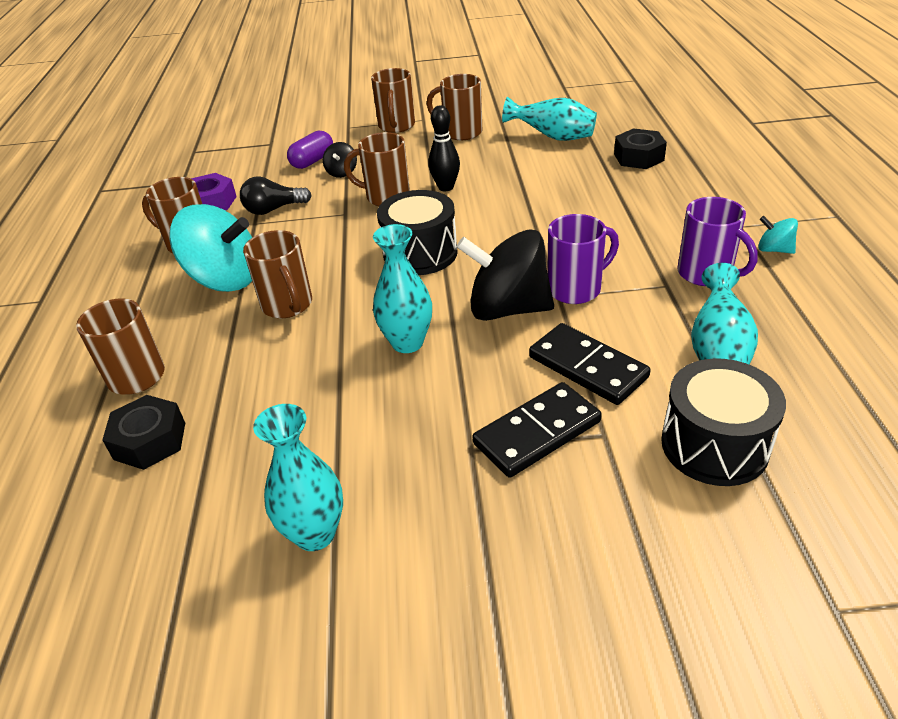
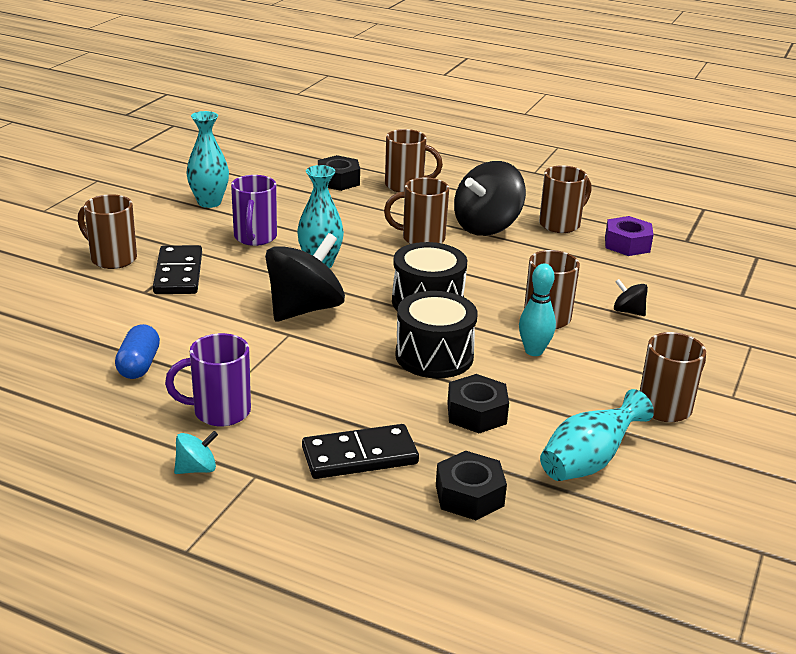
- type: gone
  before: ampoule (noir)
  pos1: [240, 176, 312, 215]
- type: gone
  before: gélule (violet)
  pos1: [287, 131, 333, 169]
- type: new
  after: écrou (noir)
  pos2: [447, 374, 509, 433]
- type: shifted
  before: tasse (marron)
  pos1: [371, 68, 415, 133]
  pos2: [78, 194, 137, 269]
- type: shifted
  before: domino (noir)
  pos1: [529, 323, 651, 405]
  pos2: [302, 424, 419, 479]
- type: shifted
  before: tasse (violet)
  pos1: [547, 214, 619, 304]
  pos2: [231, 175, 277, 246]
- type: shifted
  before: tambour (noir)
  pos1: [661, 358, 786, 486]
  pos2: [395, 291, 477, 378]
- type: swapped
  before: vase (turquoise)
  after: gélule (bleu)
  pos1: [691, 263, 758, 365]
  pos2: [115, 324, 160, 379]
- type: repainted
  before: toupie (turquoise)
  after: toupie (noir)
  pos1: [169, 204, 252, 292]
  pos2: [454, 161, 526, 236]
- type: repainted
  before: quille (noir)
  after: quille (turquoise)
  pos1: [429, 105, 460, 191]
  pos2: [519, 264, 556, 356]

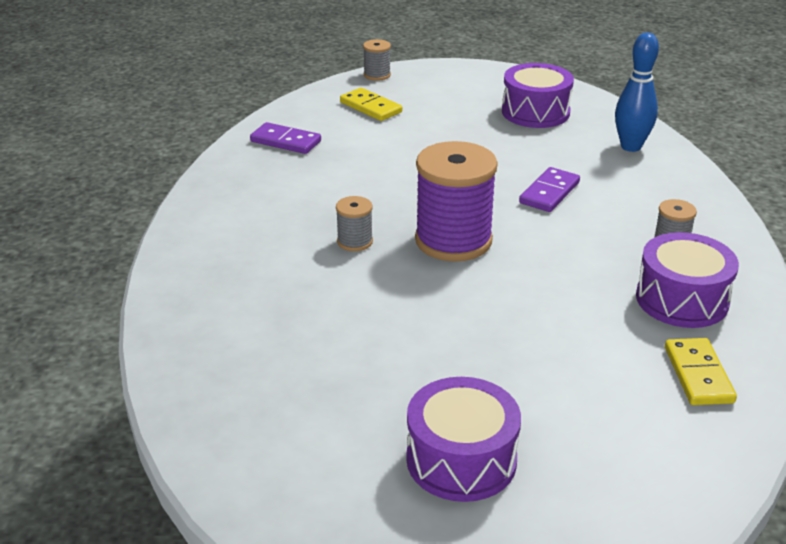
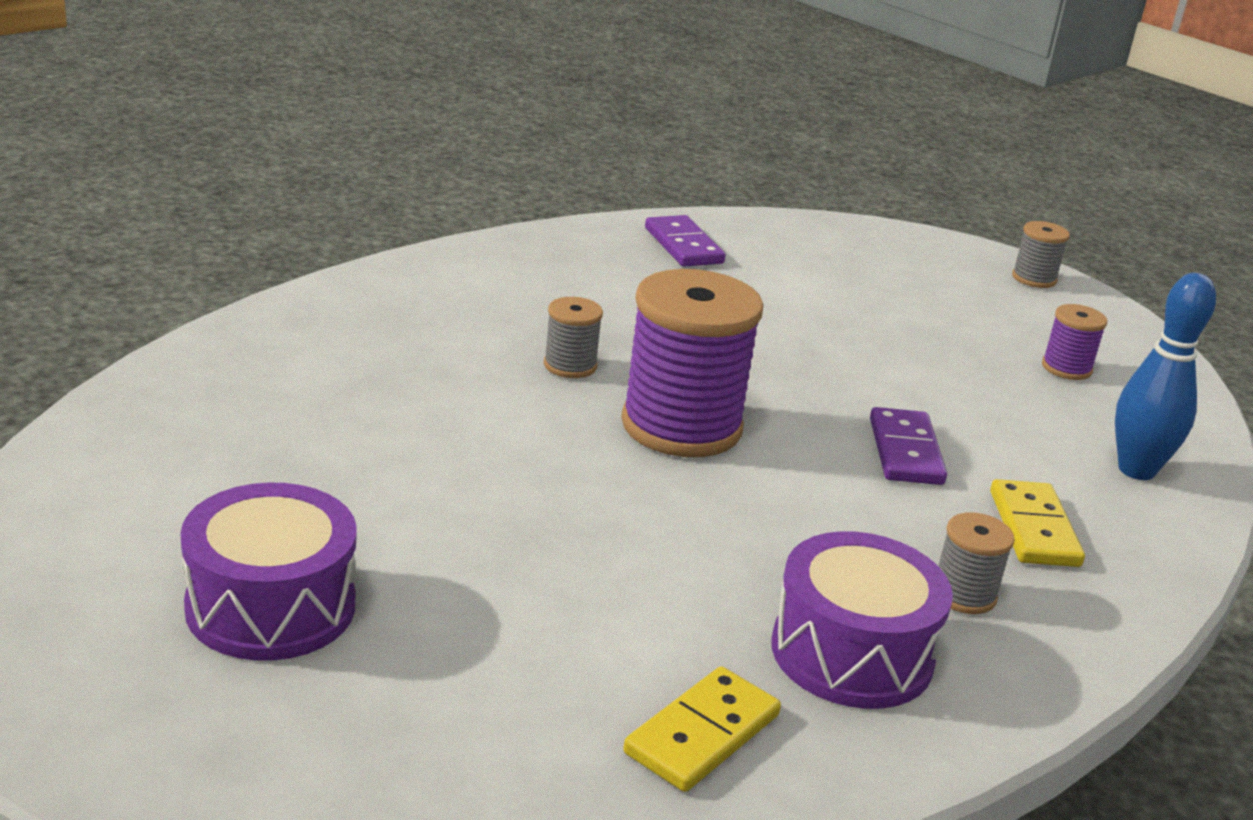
- type: shifted
  before: domino (jaune)
  pos1: [340, 88, 402, 121]
  pos2: [990, 479, 1085, 567]
- type: shifted
  before: bobine (gris)
  pos1: [363, 39, 391, 81]
  pos2: [1012, 221, 1070, 288]
- type: swapped
  before: tambour (violet)
  after: bobine (violet)
  pos1: [502, 63, 574, 128]
  pos2: [1042, 304, 1107, 380]
- type: rotated
  before: domino (violet)
  pos1: [519, 167, 580, 212]
  pos2: [870, 407, 947, 485]
  turn: -75

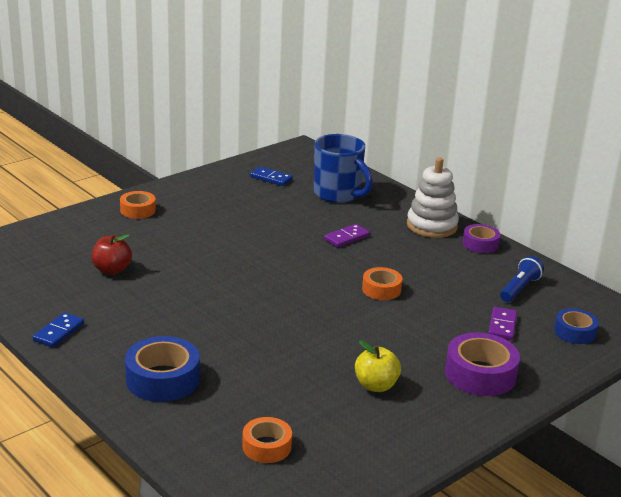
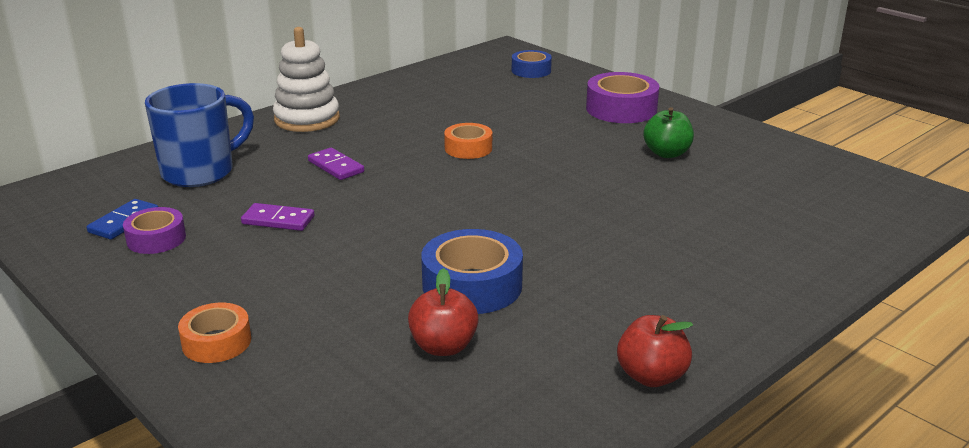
- type: gone
  before: ruban adhésif (orange)
  pos1: [242, 417, 292, 463]
- type: gone
  before: lampe de poche (bleu)
  pos1: [500, 256, 544, 302]
- type: shifted
  before: ruban adhésif (bleu)
  pos1: [125, 336, 200, 402]
  pos2: [421, 229, 523, 314]
- type: shifted
  before: ruban adhésif (violet)
  pos1: [462, 224, 500, 253]
  pos2: [123, 207, 186, 254]
- type: shifted
  before: domino (violet)
  pos1: [488, 307, 517, 340]
  pos2: [241, 203, 315, 231]
- type: swapped
  before: domino (bleu)
  after: pomme (rouge)
  pos1: [33, 312, 84, 348]
  pos2: [617, 315, 693, 387]
- type: repainted
  before: pomme (jaune)
  after: pomme (vert)
  pos1: [355, 340, 401, 392]
  pos2: [643, 107, 694, 158]

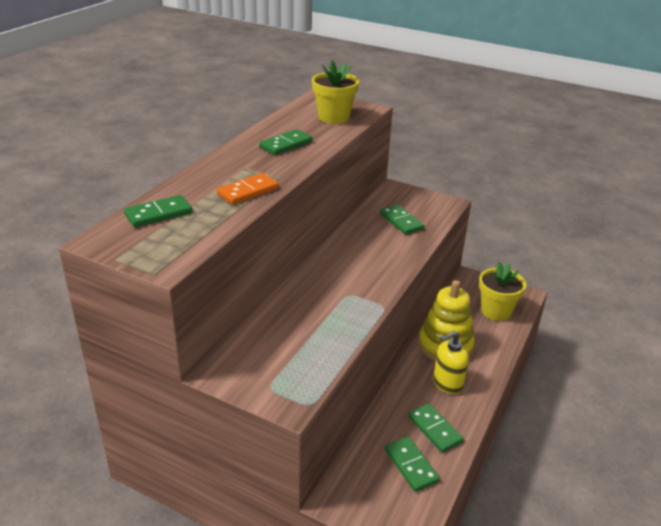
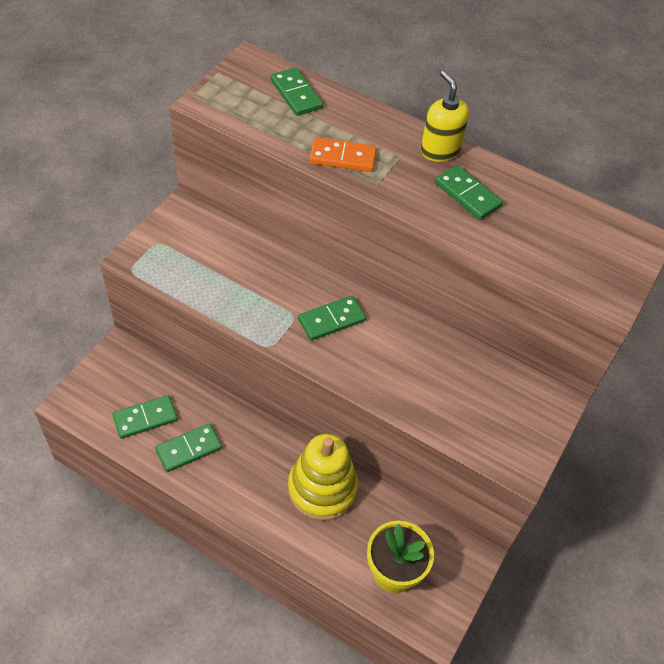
- type: gone
  before: pot de fleurs (jaune)
  pos1: [312, 60, 359, 124]
- type: shifted
  before: domino (vert)
  pos1: [380, 205, 424, 235]
  pos2: [298, 296, 366, 341]
- type: shifted
  before: distributeur de savon (jaune)
  pos1: [433, 331, 469, 394]
  pos2: [421, 71, 469, 162]
- type: rotated
  before: domino (orange)
  pos1: [217, 173, 279, 205]
  pos2: [309, 137, 377, 172]
  turn: -45

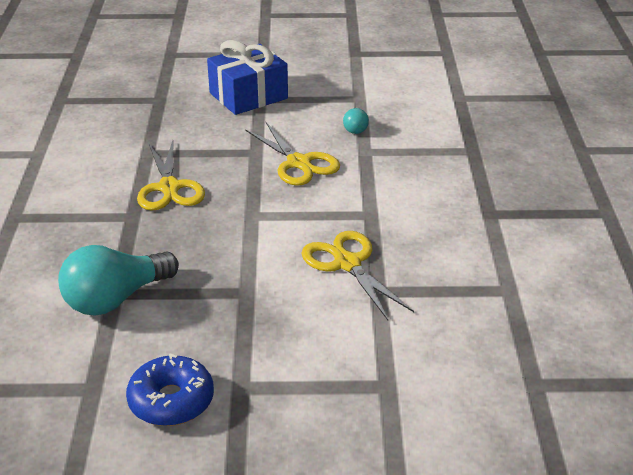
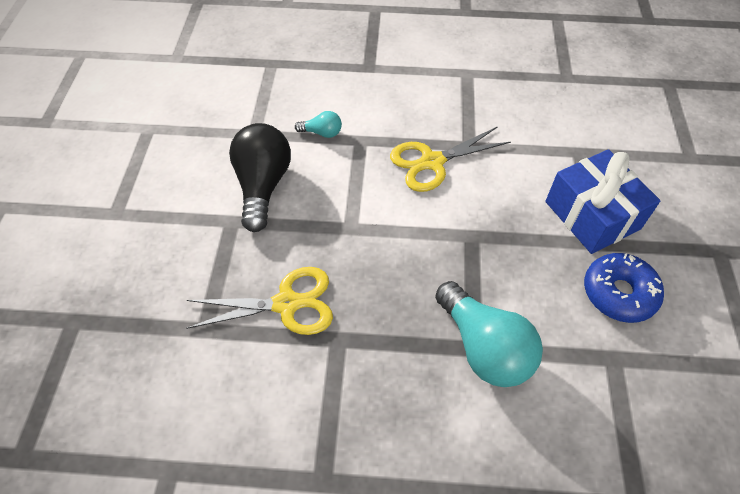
- type: shifted
  before: cadeau (bleu)
  pos1: [207, 40, 288, 115]
  pos2: [545, 149, 661, 254]
- type: shifted
  before: ampoule (turquoise)
  pos1: [343, 108, 369, 134]
  pos2: [295, 111, 342, 138]
- type: swapped
  before: ciseaux (jaune)
  after: ampoule (noir)
  pos1: [245, 122, 340, 186]
  pos2: [229, 123, 291, 232]

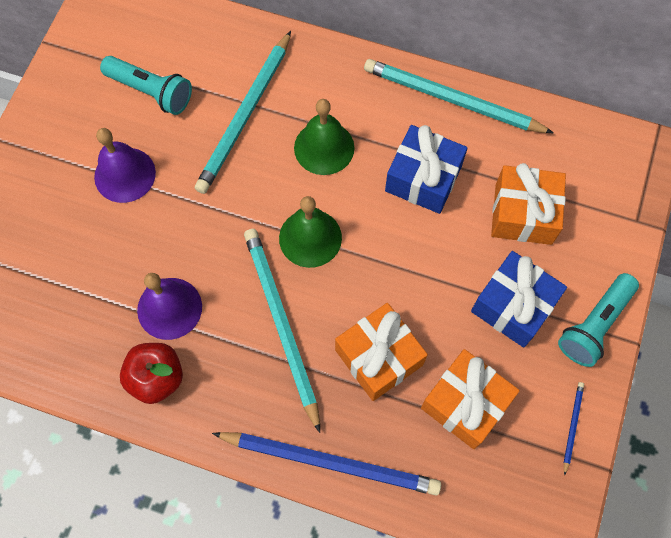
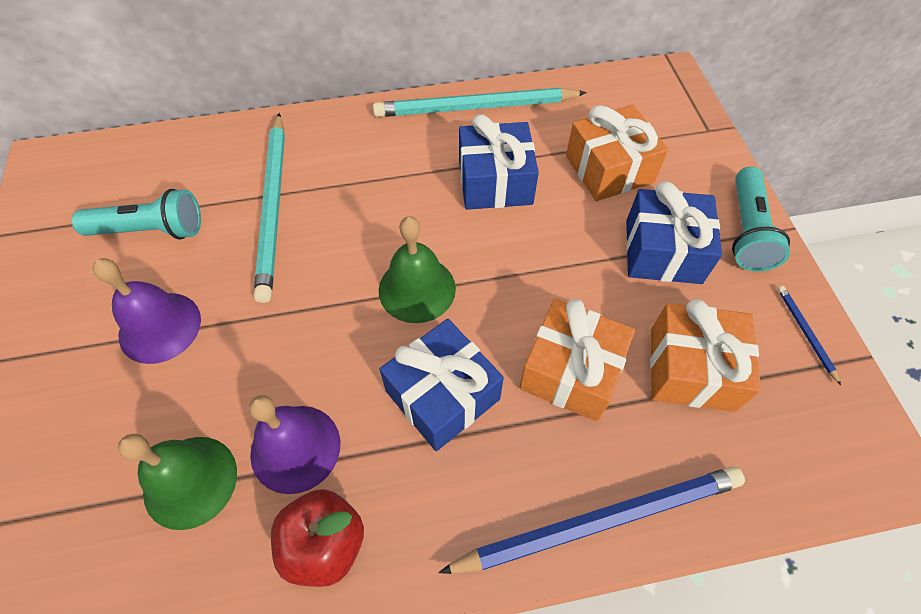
- type: shifted
  before: cloche (vert)
  pos1: [294, 99, 354, 175]
  pos2: [118, 434, 237, 530]
- type: swapped
  before: crayon (turquoise)
  after: cadeau (bleu)
  pos1: [244, 229, 320, 433]
  pos2: [379, 319, 504, 451]

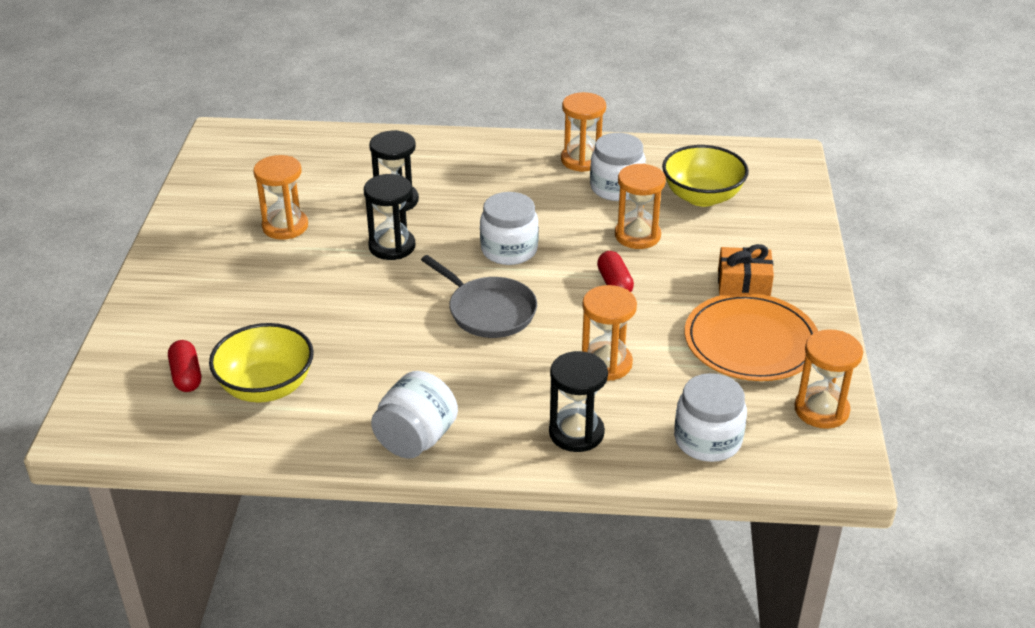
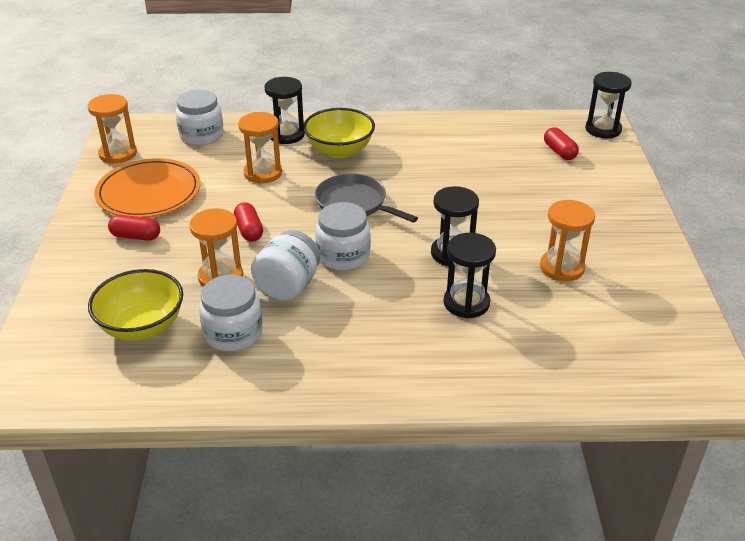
- type: gone
  before: sablier (orange)
  pos1: [561, 92, 606, 172]
- type: new
  after: sablier (noir)
  pos2: [585, 72, 632, 138]
- type: shifted
  before: bol (jaune)
  pos1: [209, 323, 314, 403]
  pos2: [303, 108, 375, 158]
- type: shifted
  before: bocal (blanc)
  pos1: [371, 371, 458, 459]
  pos2: [251, 230, 320, 301]
- type: swapped
  before: cadeau (orange)
  after: gélule (rouge)
  pos1: [718, 244, 774, 296]
  pos2: [108, 215, 160, 241]

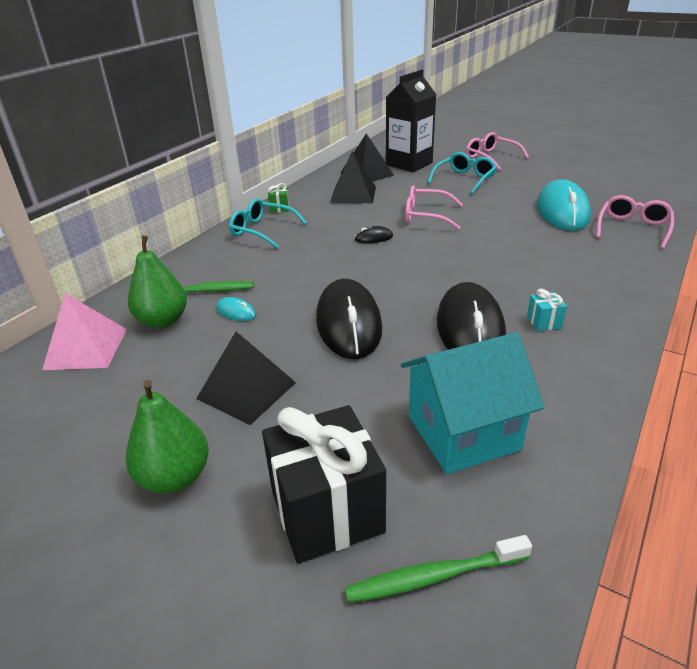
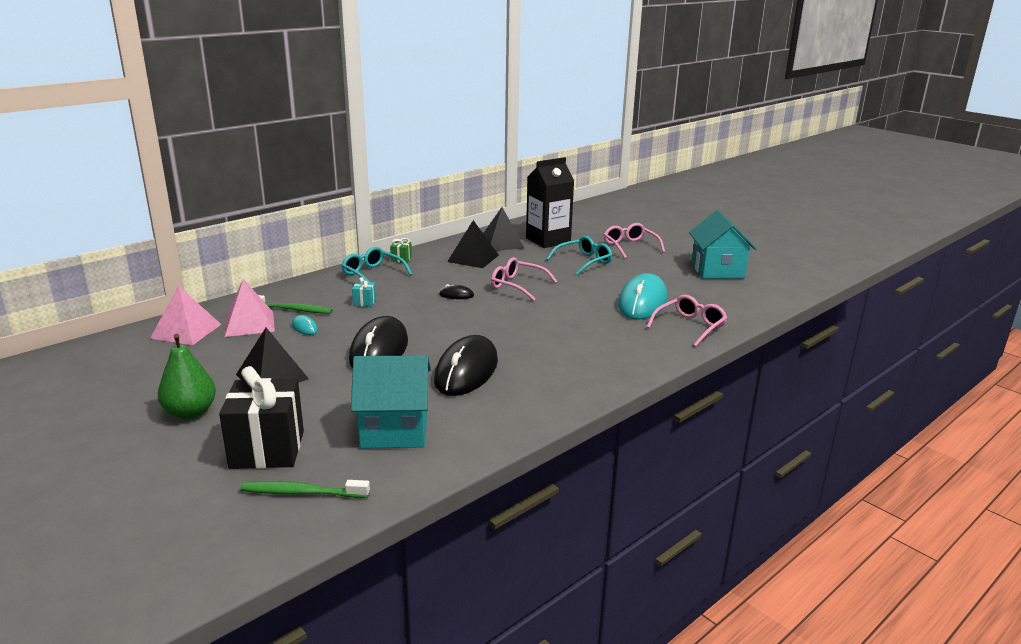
- type: new
  after: maison (turquoise)
  pos2: [689, 210, 756, 279]
- type: shifted
  before: cadeau (turquoise)
  pos1: [527, 289, 567, 331]
  pos2: [352, 277, 376, 307]
- type: swapped
  before: poire (vert)
  after: pyramide (rose)
  pos1: [128, 235, 187, 328]
  pos2: [224, 279, 275, 337]

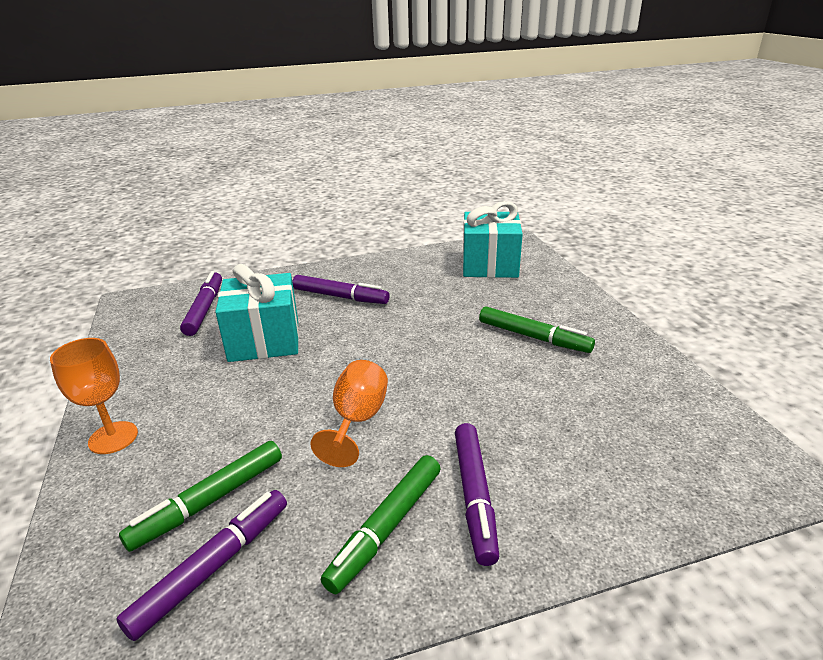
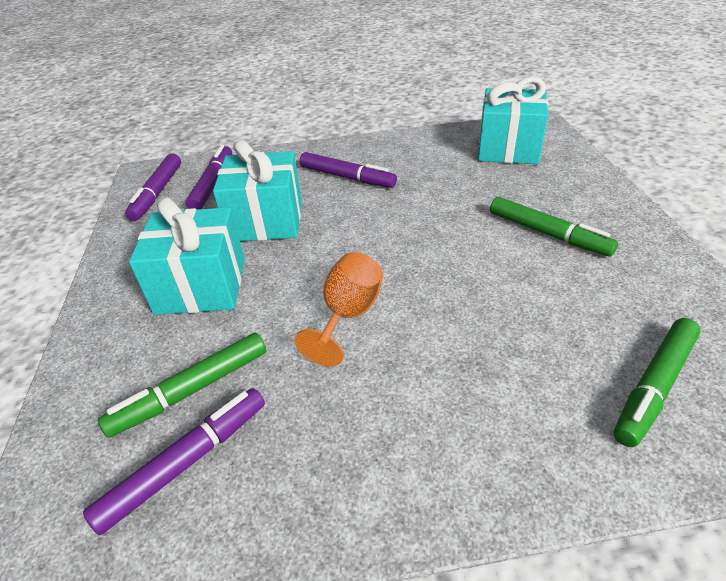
- type: gone
  before: verre à pied (orange)
  pos1: [50, 338, 138, 454]
- type: new
  after: cadeau (turquoise)
  pos2: [129, 197, 245, 315]
- type: shifted
  before: feutre (vert)
  pos1: [321, 455, 441, 594]
  pos2: [614, 318, 701, 447]
- type: shifted
  before: feutre (violet)
  pos1: [455, 423, 499, 566]
  pos2: [125, 153, 181, 221]

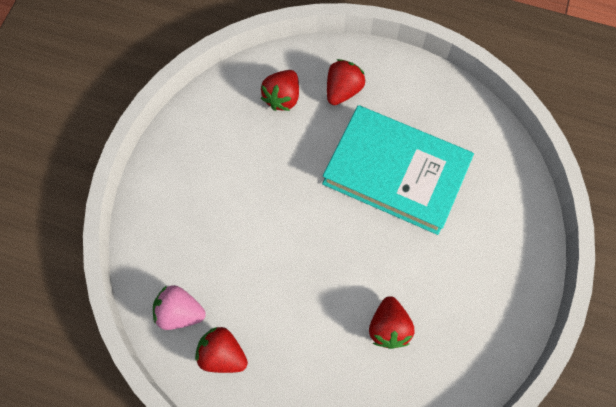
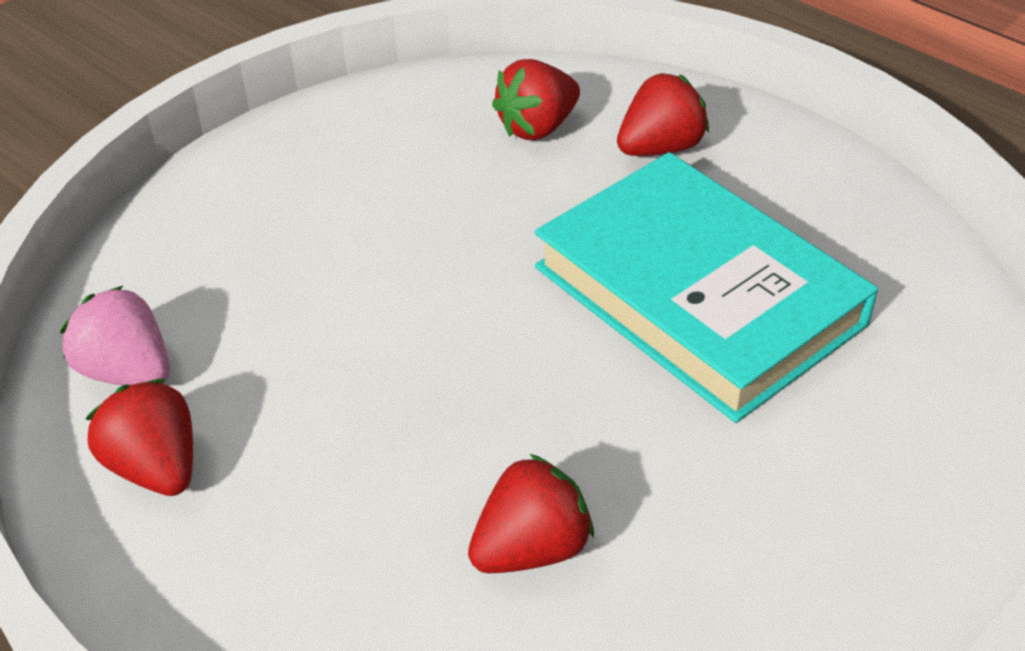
- type: rotated
  before: fraise (rouge)
  pos1: [369, 296, 415, 349]
  pos2: [468, 454, 594, 573]
  turn: -150

